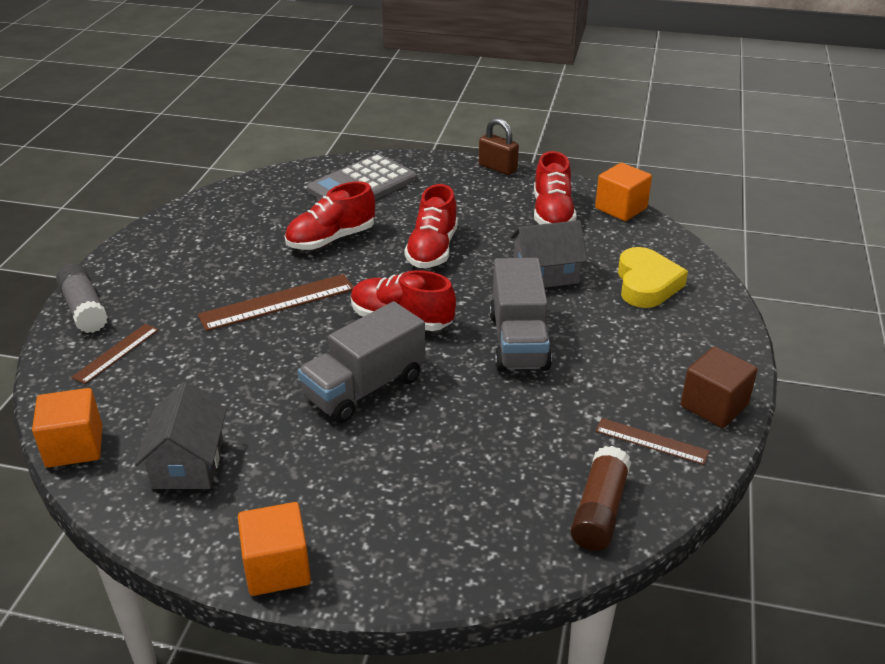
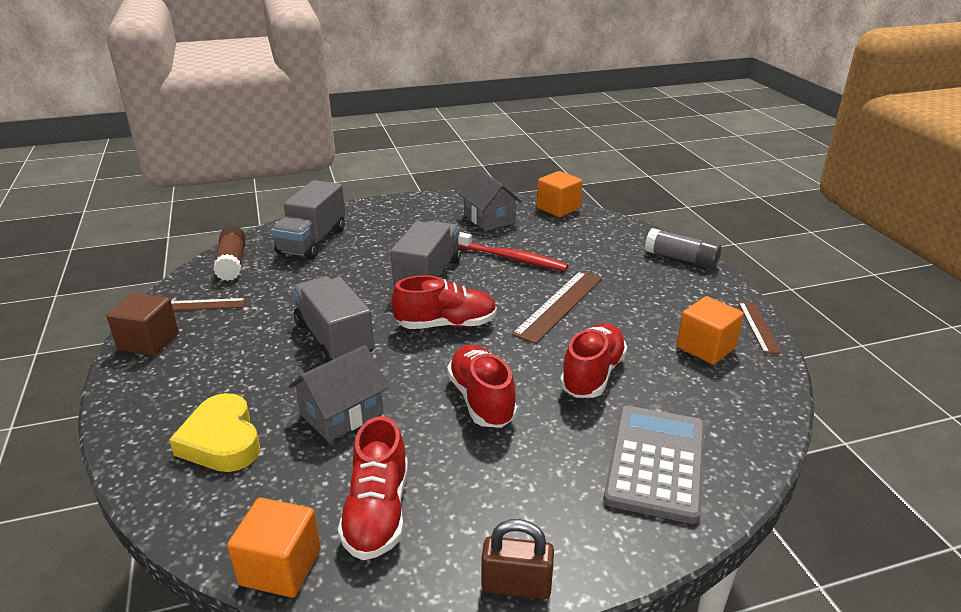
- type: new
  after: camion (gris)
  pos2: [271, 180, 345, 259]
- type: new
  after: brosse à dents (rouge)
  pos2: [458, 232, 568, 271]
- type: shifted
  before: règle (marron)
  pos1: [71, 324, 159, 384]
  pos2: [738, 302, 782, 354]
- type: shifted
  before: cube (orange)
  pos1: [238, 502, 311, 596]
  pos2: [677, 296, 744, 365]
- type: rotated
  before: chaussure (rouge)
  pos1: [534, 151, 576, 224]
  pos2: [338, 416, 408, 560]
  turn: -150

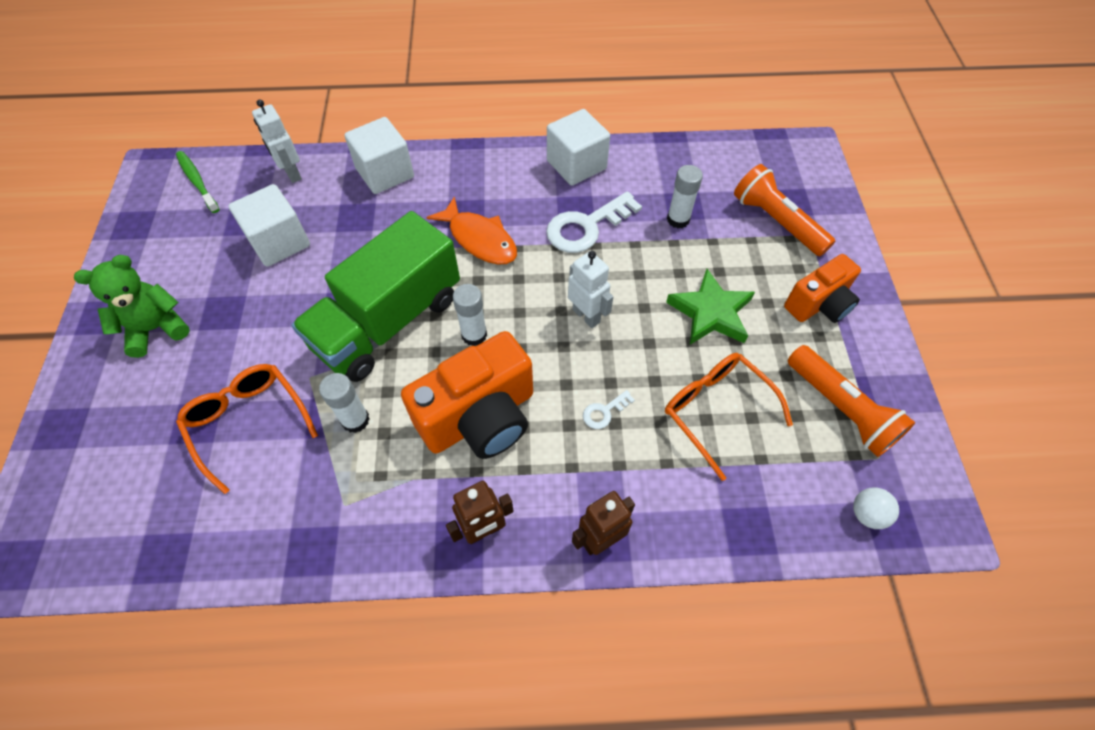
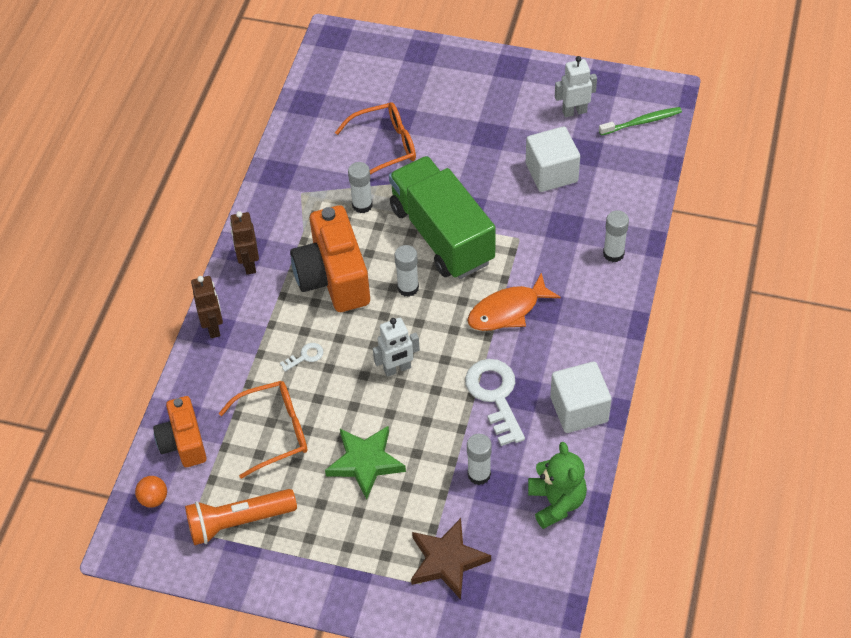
- type: shifted
  before: ours en peluche (vert)
  pos1: [74, 255, 190, 358]
  pos2: [528, 442, 587, 529]
- type: shifted
  before: robot (blanc)
  pos1: [252, 99, 302, 183]
  pos2: [555, 56, 597, 117]
- type: shifted
  before: appareil photo (orange)
  pos1: [784, 254, 861, 323]
  pos2: [153, 396, 207, 467]
- type: swapped
  before: cube (blanc)
  after: bâton de colle (blanc)
  pos1: [344, 117, 414, 194]
  pos2: [603, 210, 629, 262]
- type: swapped
  before: lampe de poche (orange)
  after: étoile (marron)
  pos1: [734, 164, 835, 256]
  pos2: [411, 518, 491, 599]
- type: repainted
  before: balle (blanc)
  after: balle (orange)
  pos1: [853, 488, 899, 529]
  pos2: [135, 476, 167, 508]
- type: rotated
  before: clé (blanc)
  pos1: [583, 390, 635, 429]
  pos2: [280, 343, 323, 372]
  turn: 75

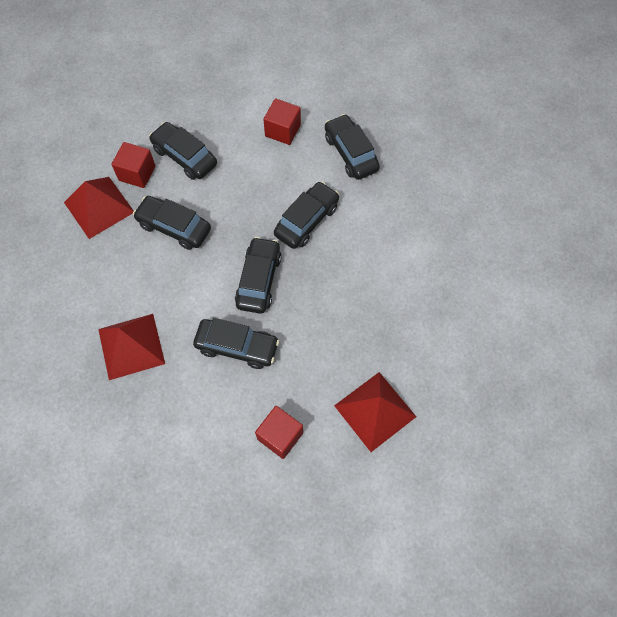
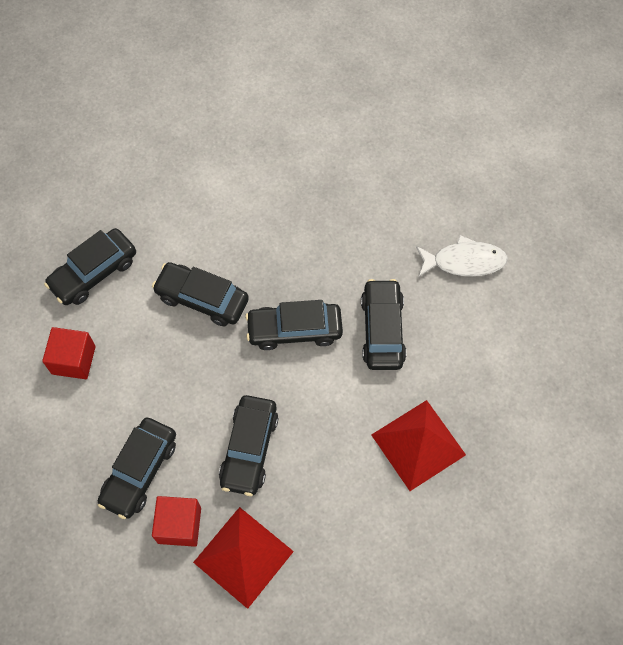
- type: gone
  before: pyramide (rouge)
  pos1: [334, 372, 416, 452]
- type: swapped
  before: cube (rouge)
  after: poisson (blanc)
  pos1: [255, 406, 303, 459]
  pos2: [416, 235, 508, 276]

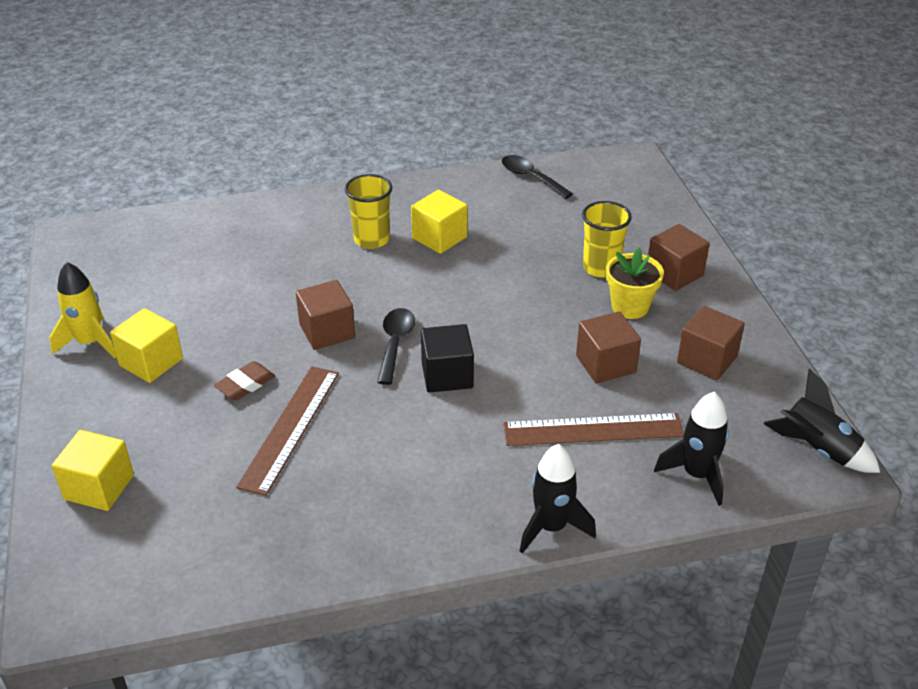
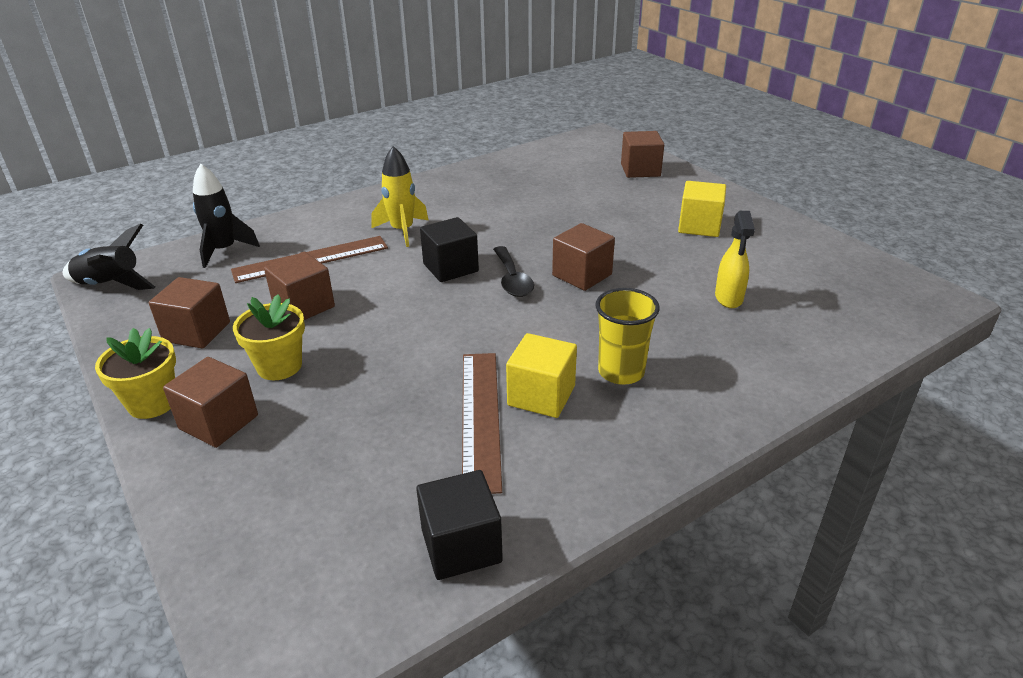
- type: gone
  before: gomme (marron)
  pos1: [214, 361, 275, 400]
- type: gone
  before: fusée (noir)
  pos1: [520, 444, 596, 554]
- type: gone
  before: gobelet (jaune)
  pos1: [582, 201, 632, 278]
- type: new
  after: pot de fleurs (jaune)
  pos2: [95, 328, 176, 419]
- type: new
  after: vaporisateur (jaune)
  pos2: [715, 211, 755, 308]
- type: shifted
  before: fusée (jaune)
  pos1: [50, 262, 116, 358]
  pos2: [372, 146, 429, 247]
- type: shifted
  before: règle (marron)
  pos1: [236, 366, 339, 496]
  pos2: [462, 353, 502, 494]
- type: swapped
  before: cuillère (noir)
  after: cube (noir)
  pos1: [502, 155, 573, 199]
  pos2: [416, 470, 503, 580]
- type: repainted
  before: cube (jaune)
  after: cube (marron)
  pos1: [52, 430, 134, 511]
  pos2: [621, 131, 664, 178]

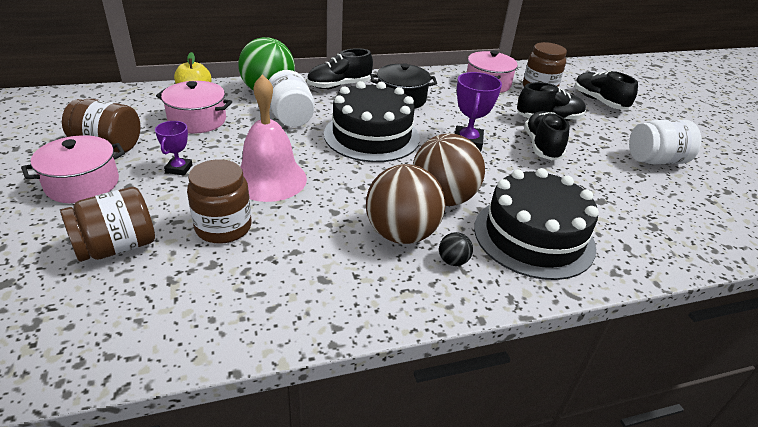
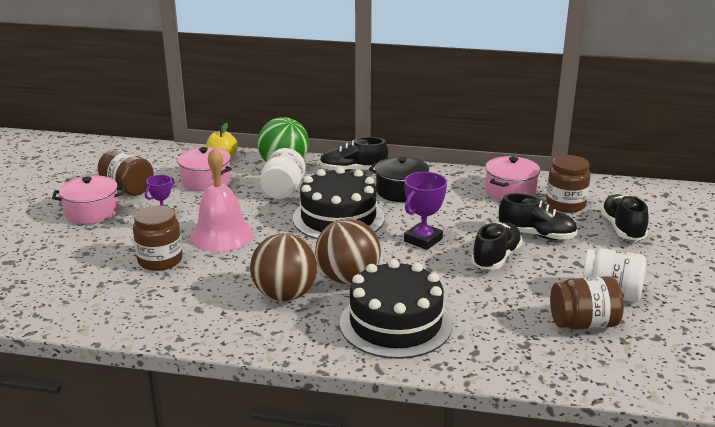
- type: gone
  before: balle (noir)
  pos1: [439, 232, 473, 266]
- type: shifted
  before: bocal (marron)
  pos1: [60, 187, 155, 262]
  pos2: [550, 276, 624, 330]

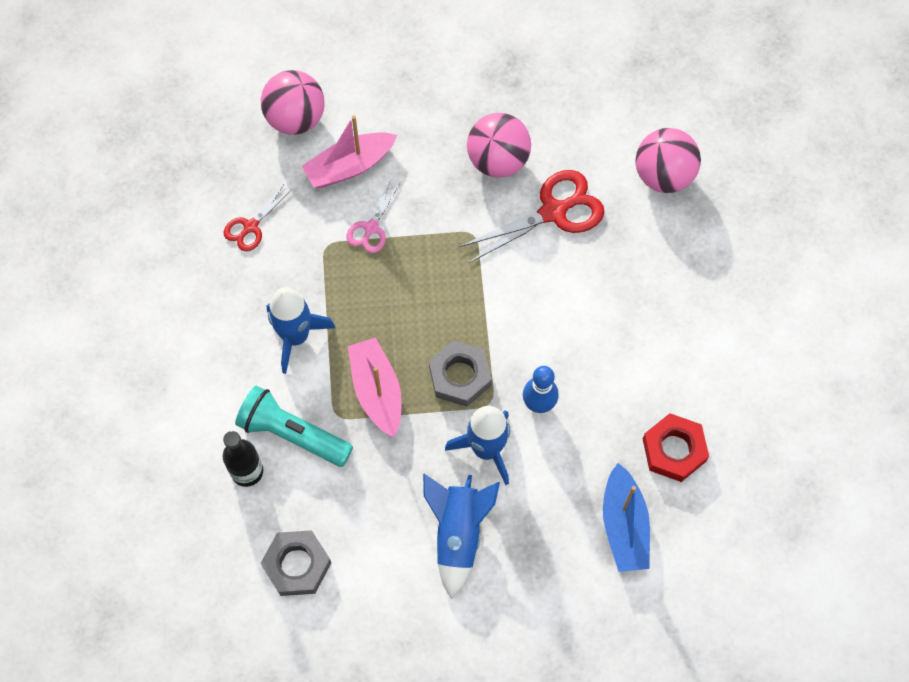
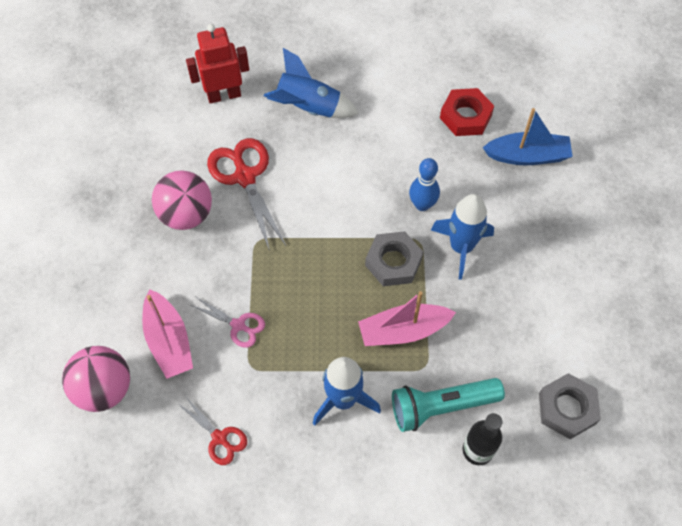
- type: shifted
  before: fusée (bleu)
  pos1: [423, 473, 500, 599]
  pos2: [264, 48, 359, 118]
- type: swapped
  before: balle (rose)
  after: robot (rouge)
  pos1: [635, 128, 701, 193]
  pos2: [186, 24, 249, 104]
- type: rotated
  before: lampe de poche (turquoise)
  pos1: [235, 386, 353, 467]
  pos2: [392, 378, 505, 432]
  turn: 45

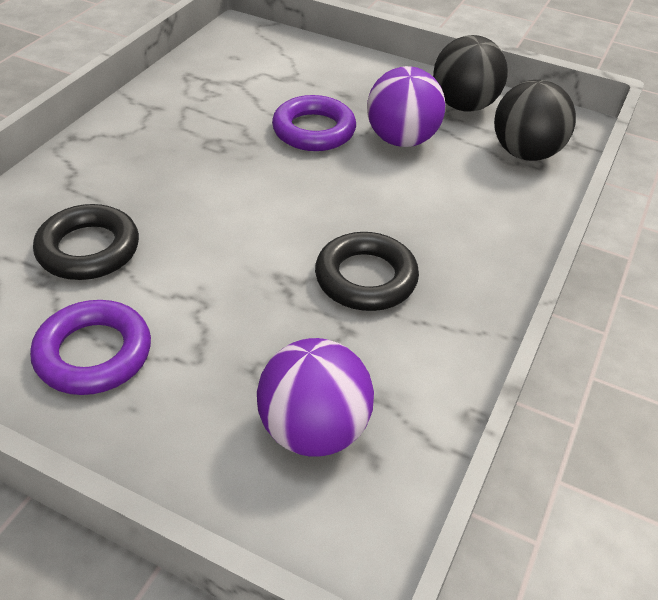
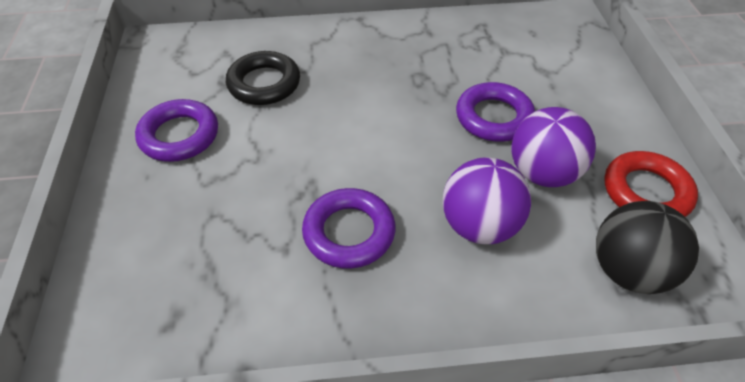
- type: shifted
  before: balle (violet)
  pos1: [257, 338, 374, 457]
  pos2: [443, 157, 531, 244]
- type: swapped
  before: balle (noir)
  after: anneau (rouge)
  pos1: [433, 35, 508, 111]
  pos2: [604, 151, 698, 217]
- type: repainted
  before: anneau (noir)
  after: anneau (violet)
  pos1: [315, 232, 419, 311]
  pos2: [302, 188, 395, 269]

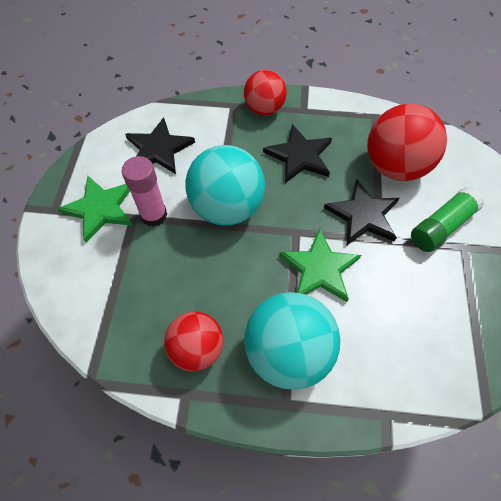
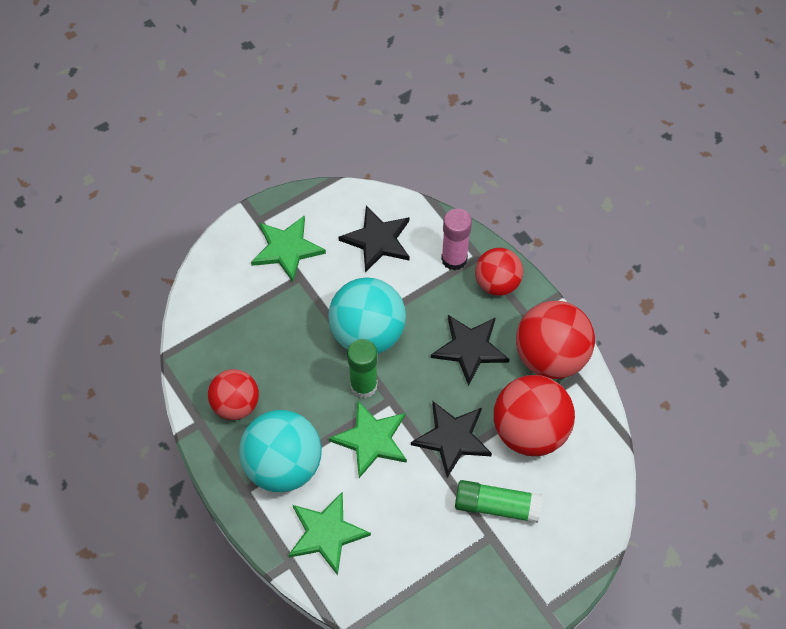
- type: new
  after: étoile (vert)
  pos2: [288, 492, 371, 575]
- type: new
  after: bâton de colle (vert)
  pos2: [347, 339, 378, 398]
- type: new
  after: balle (rouge)
  pos2: [516, 301, 595, 379]
- type: shifted
  before: bâton de colle (rose)
  pos1: [122, 156, 167, 227]
  pos2: [441, 209, 472, 271]

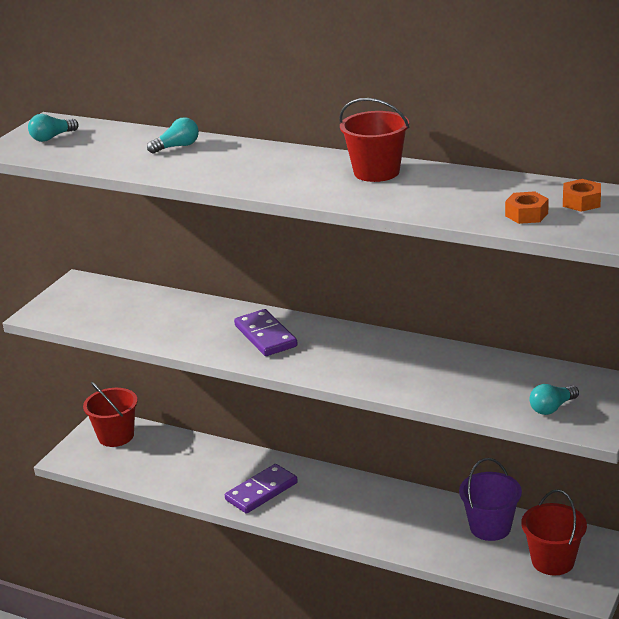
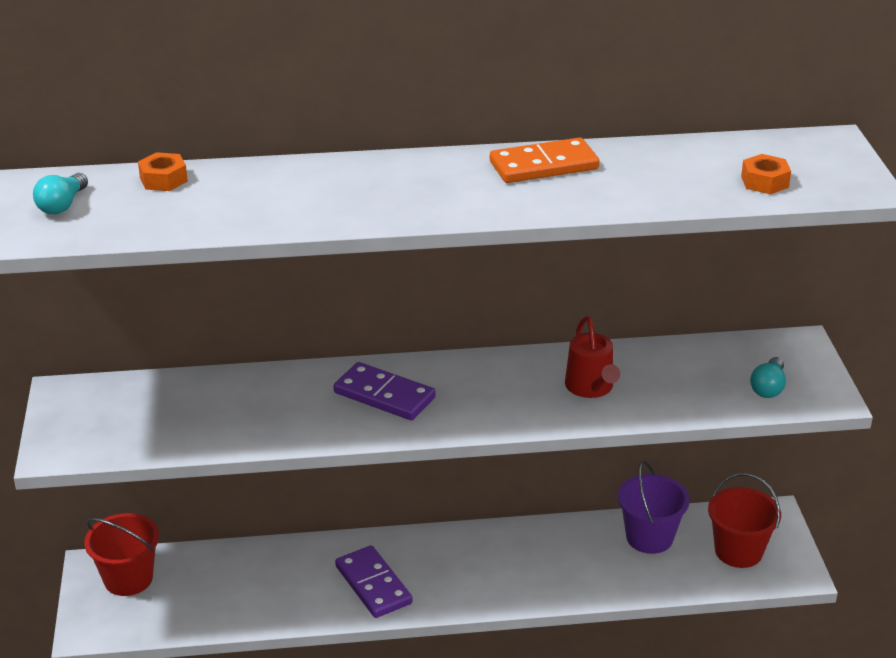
- type: gone
  before: ampoule (turquoise)
  pos1: [147, 117, 199, 154]
- type: new
  after: arrosoir (rouge)
  pos2: [565, 316, 620, 398]
- type: shifted
  before: écrou (orange)
  pos1: [563, 179, 601, 212]
  pos2: [138, 152, 188, 191]
- type: swapped
  before: seau (rouge)
  after: domino (orange)
  pos1: [339, 98, 409, 182]
  pos2: [490, 137, 600, 183]
- type: rotated
  before: domino (violet)
  pos1: [225, 464, 298, 514]
  pos2: [335, 545, 413, 618]
  turn: -45

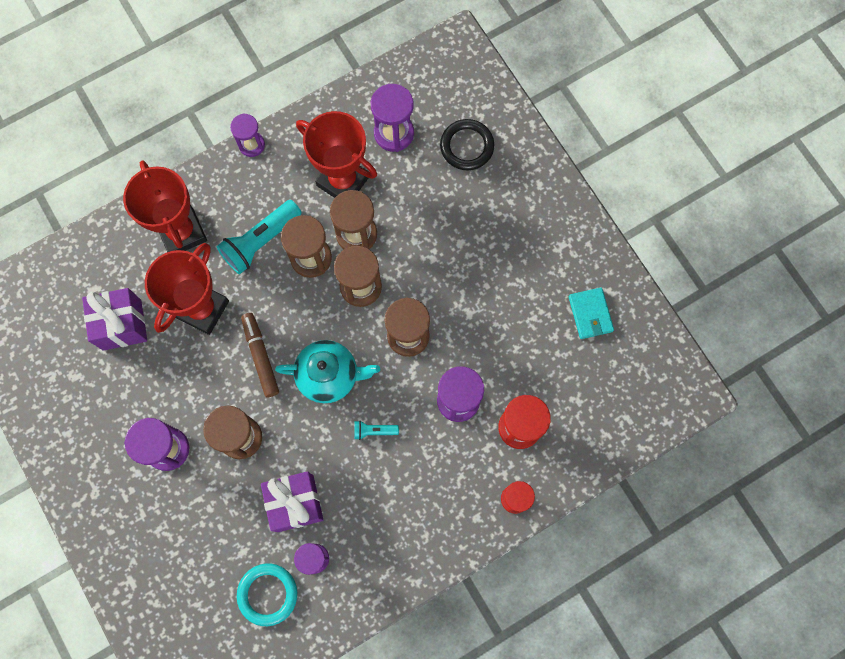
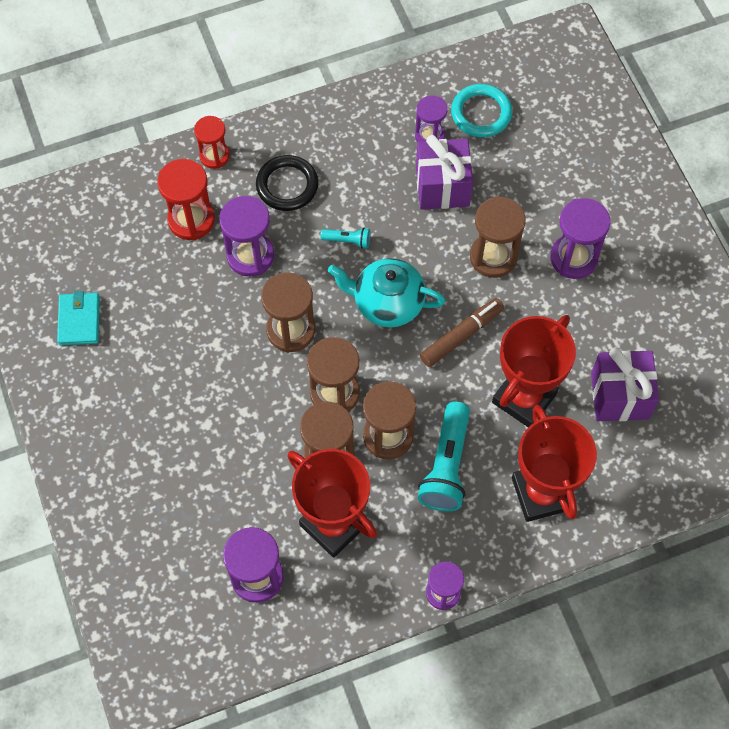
- type: shifted
  before: anneau (noir)
  pos1: [440, 119, 494, 170]
  pos2: [256, 155, 318, 211]
- type: rotated
  before: lampe de poche (turquoise)
  pos1: [216, 200, 301, 274]
  pos2: [418, 401, 470, 511]
  turn: 135
- type: rotated
  before: feutre (marron)
  pos1: [241, 313, 279, 397]
  pos2: [420, 298, 504, 367]
  turn: -120

